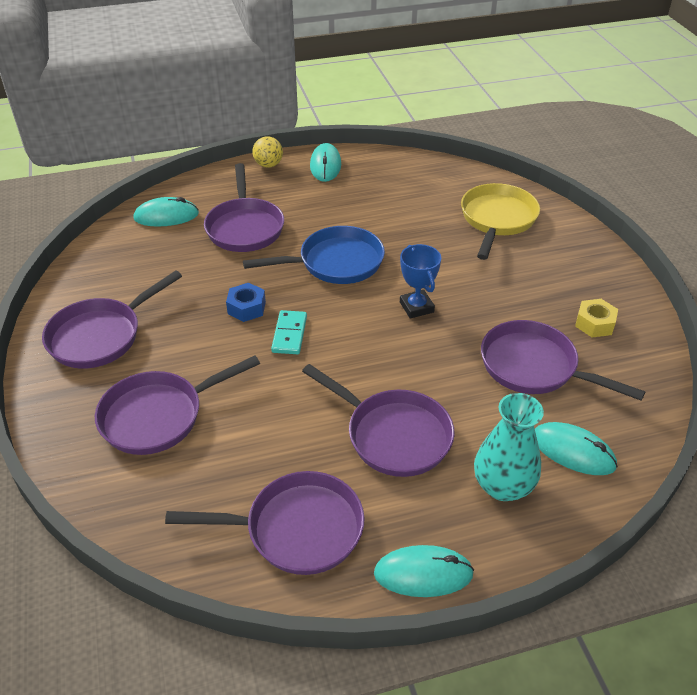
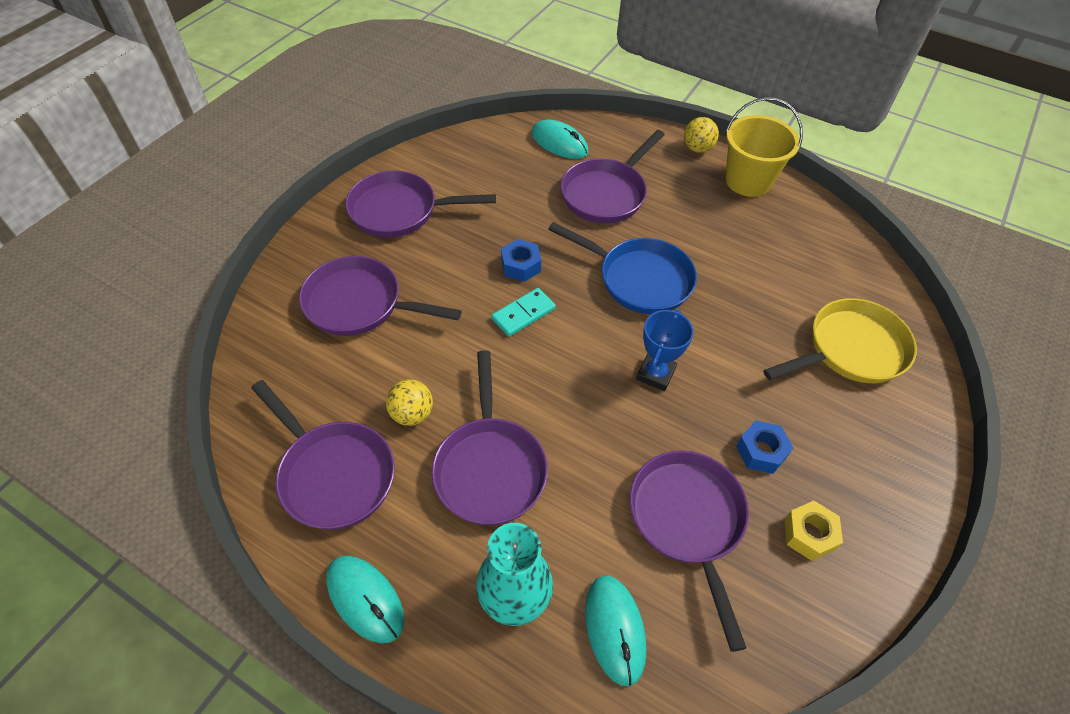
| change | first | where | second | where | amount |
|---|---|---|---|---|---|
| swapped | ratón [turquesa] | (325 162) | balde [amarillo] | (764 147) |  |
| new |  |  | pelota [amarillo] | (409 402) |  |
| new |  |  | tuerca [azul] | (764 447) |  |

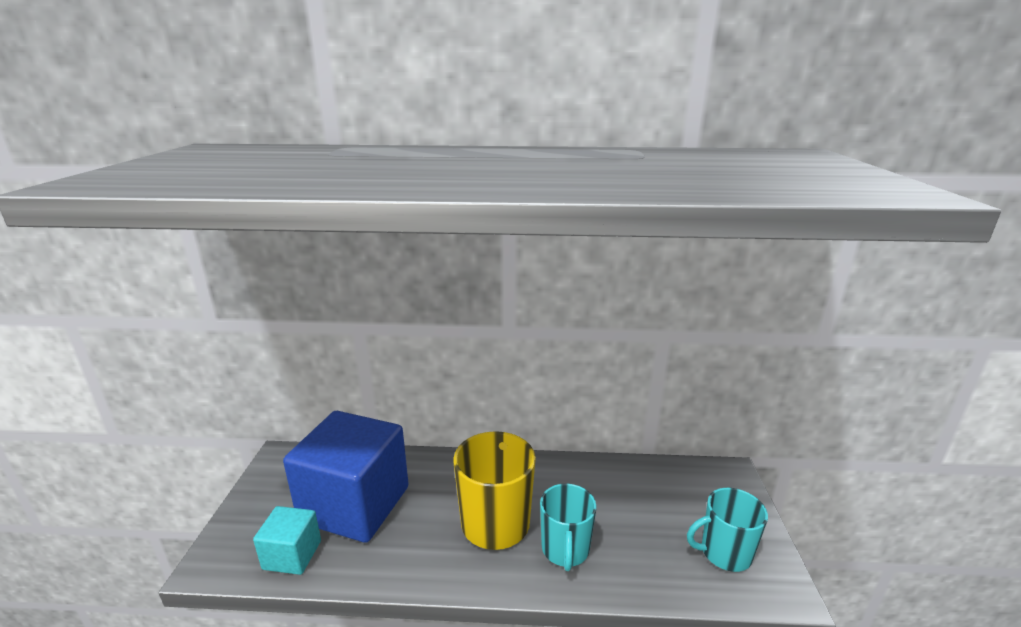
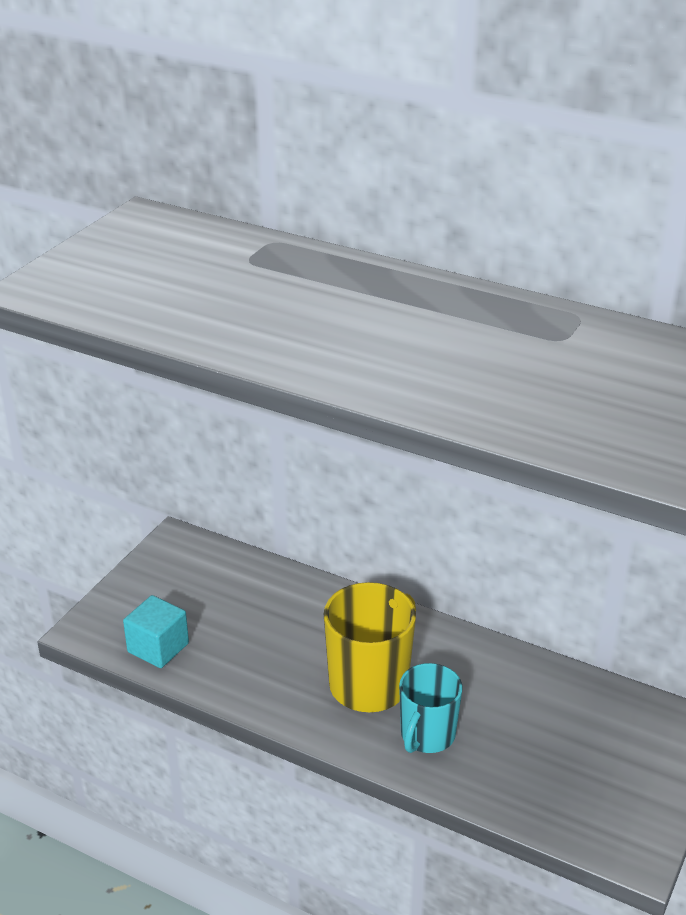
| change | first | where | second | where | amount |
|---|---|---|---|---|---|
| gone | cubo [azul] | (346 477) |  |  |  |
| gone | taza [turquesa] | (727 530) |  |  |  |

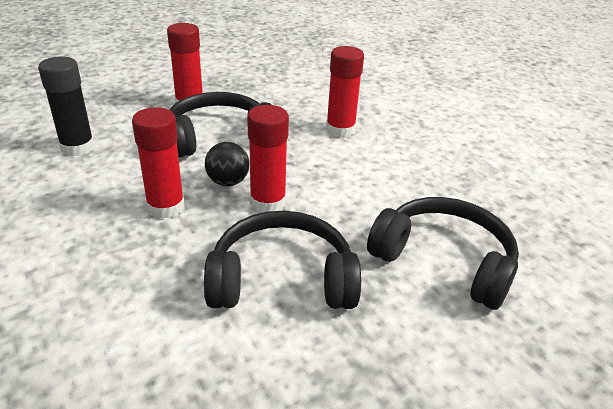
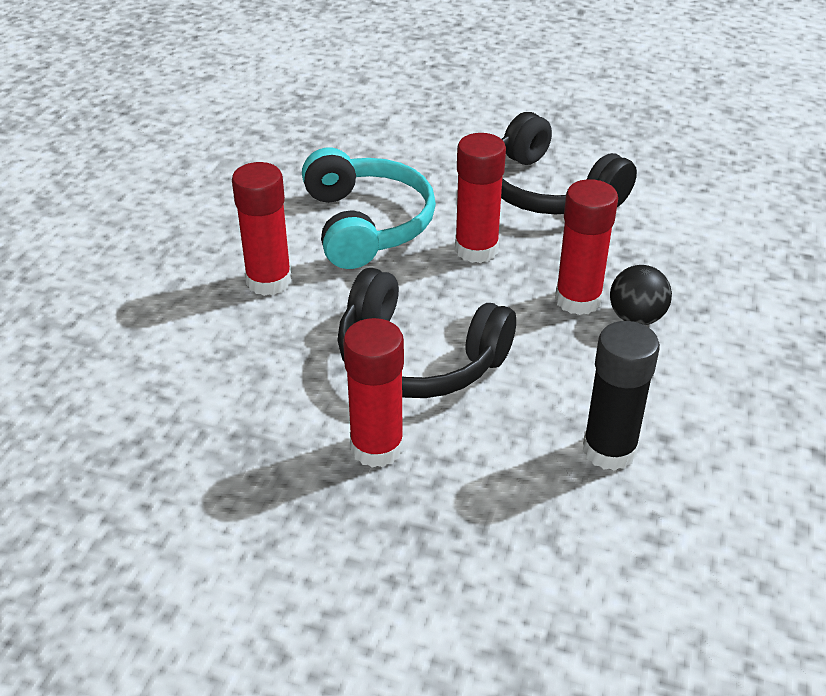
| change | first | where | second | where | amount |
|---|---|---|---|---|---|
| shifted | pelota [negro] | (227 164) |  | (641 295) |  |
| gone | auriculares [negro] | (443 253) |  |  |  |
| new |  |  | auriculares [turquesa] | (369 208) |  |

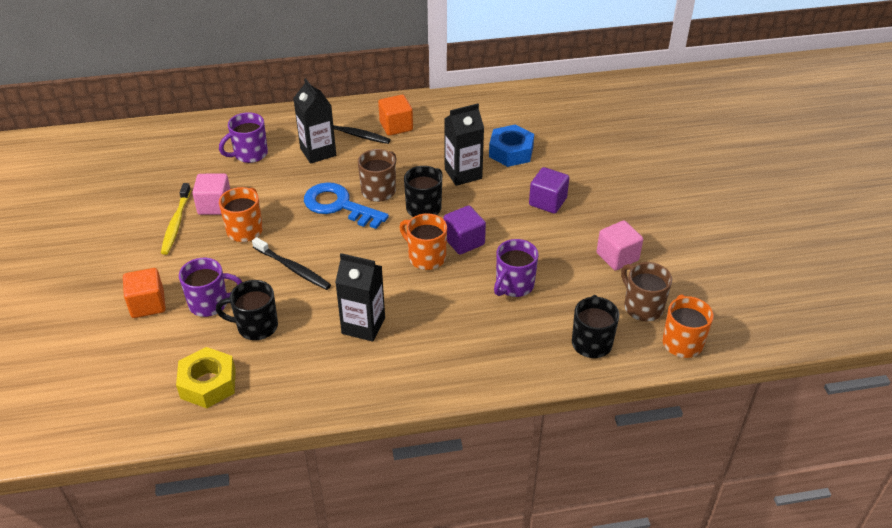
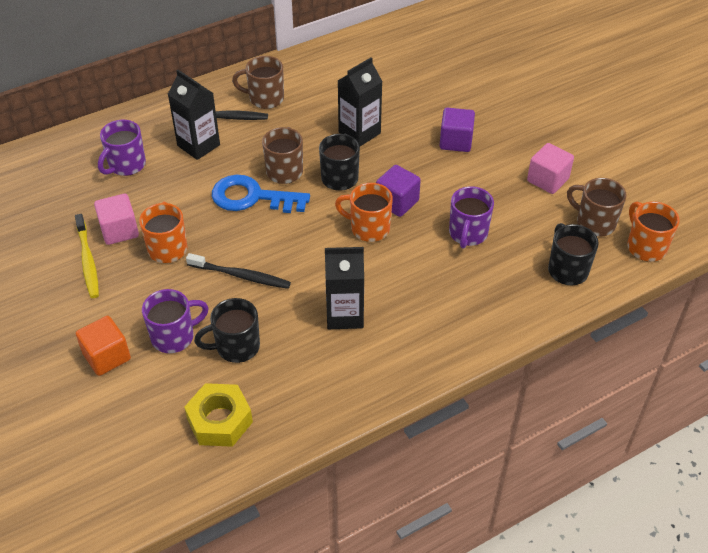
| change | first | where | second | where | amount |
|---|---|---|---|---|---|
| swapped | cubo [naranja] | (395 115) | taza [marrón] | (258 82) |  |
| gone | tuerca [azul] | (511 145) |  |  |  |

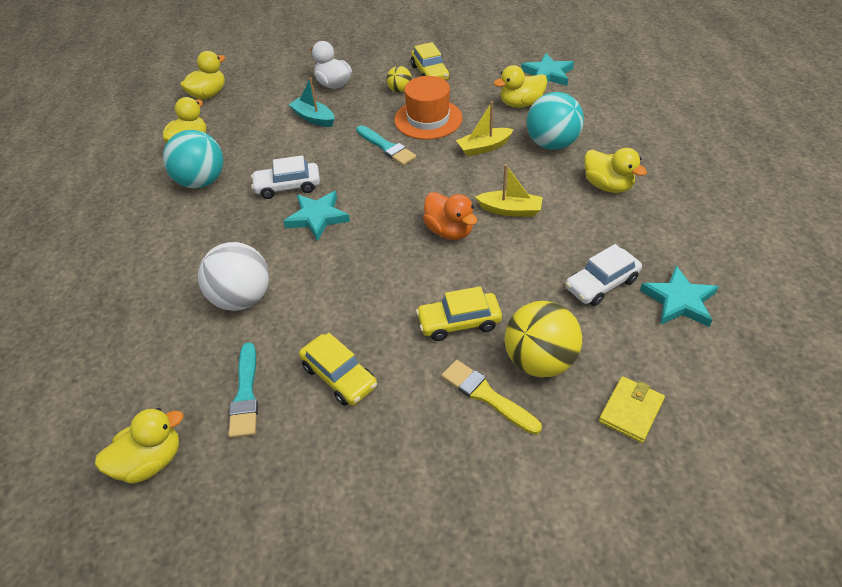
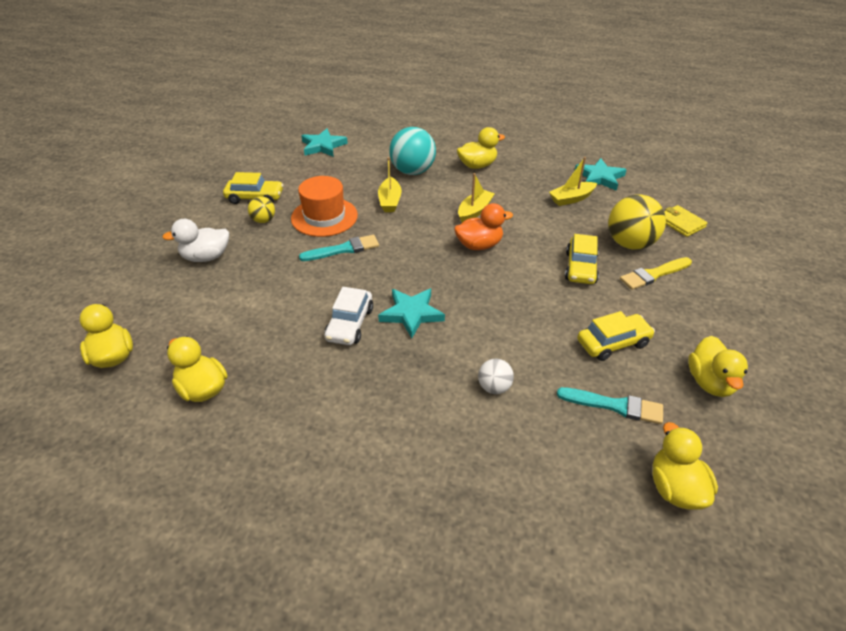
| change | first | where | second | where | amount |
|---|---|---|---|---|---|
| gone | pelota [turquesa] | (193 159) |  |  |  |
| scaled | pelota [blanco] | (233 276) |  | (496 376) | x0.52 |
| gone | barco [turquesa] | (311 102) |  |  |  |
| shifted | pato [amarillo] | (521 86) |  | (718 366) |  |
| swapped | coche [blanco] | (603 275) | barco [amarillo] | (573 181) |  |

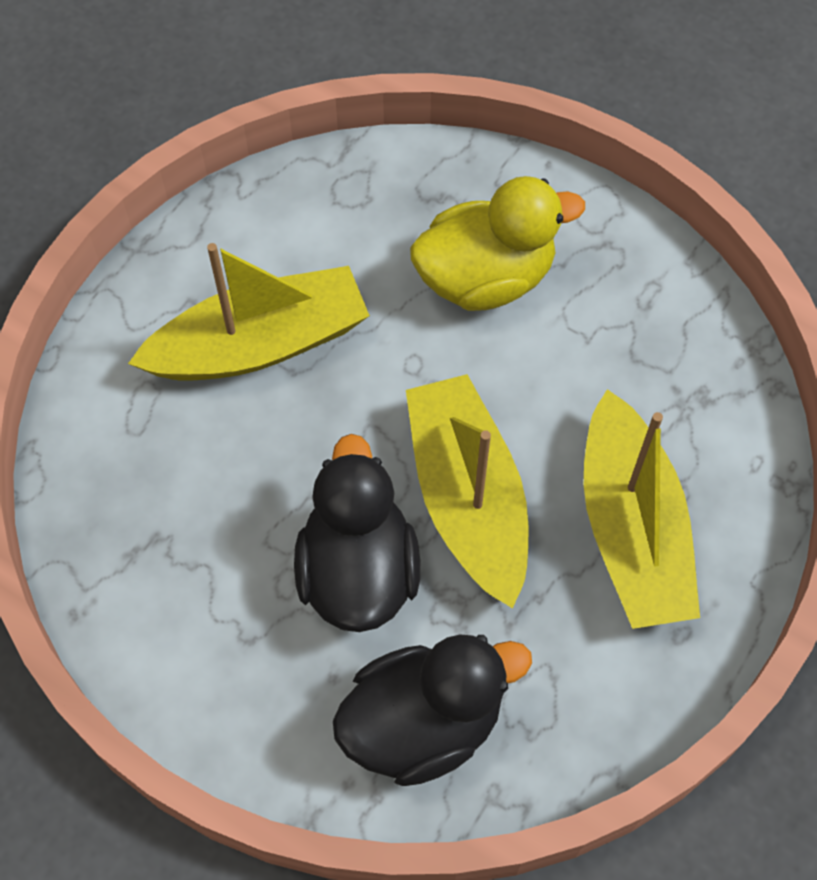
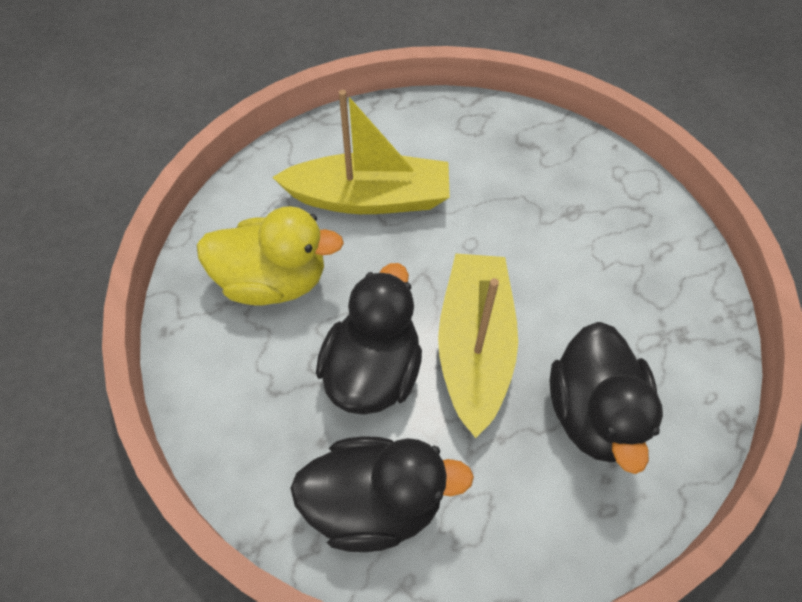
| change | first | where | second | where | amount |
|---|---|---|---|---|---|
| shifted | pato [amarillo] | (497 243) |  | (270 255) |  |
| swapped | barco [amarillo] | (642 509) | pato [negro] | (606 398) |  |

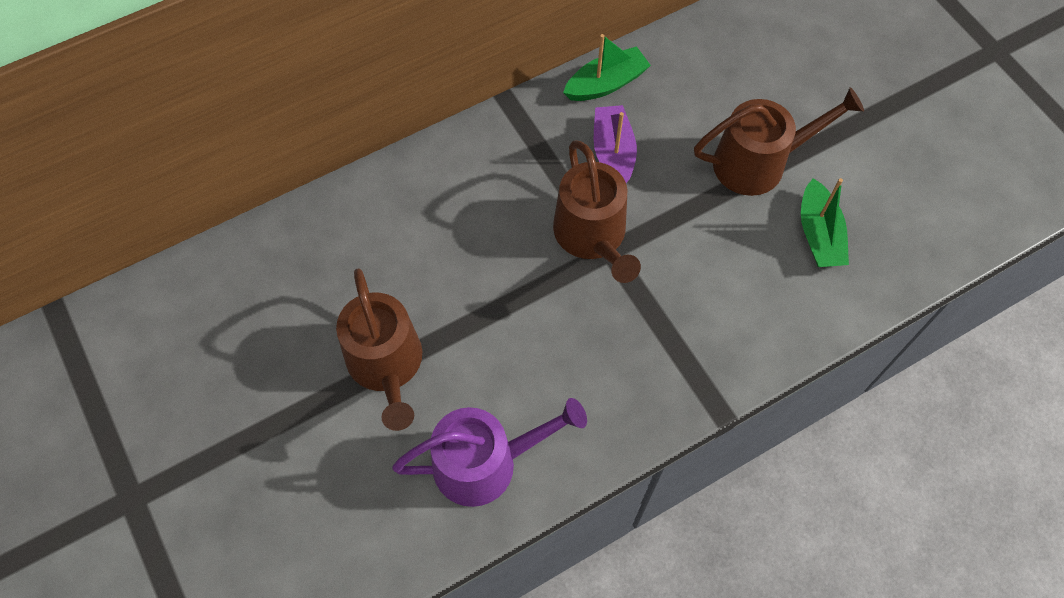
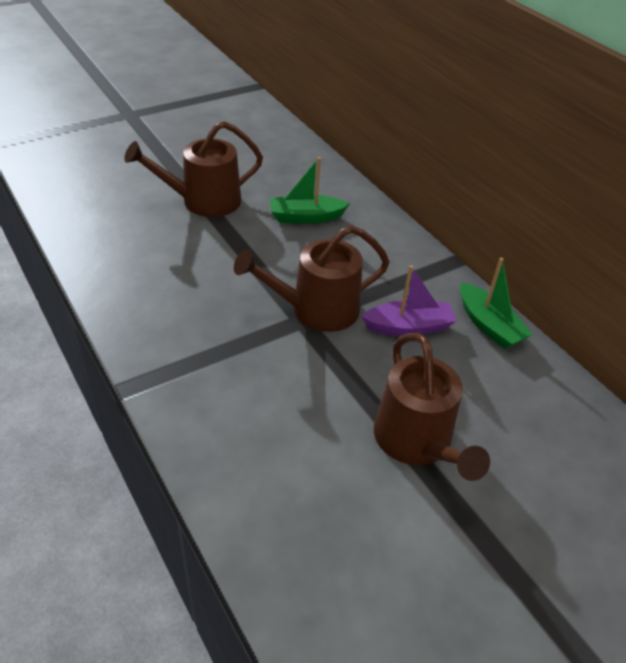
| change | first | where | second | where | amount |
|---|---|---|---|---|---|
| gone | regadera [morado] | (489 452) |  |  |  |
| shifted | barco [verde] | (825 222) |  | (310 190) |  |

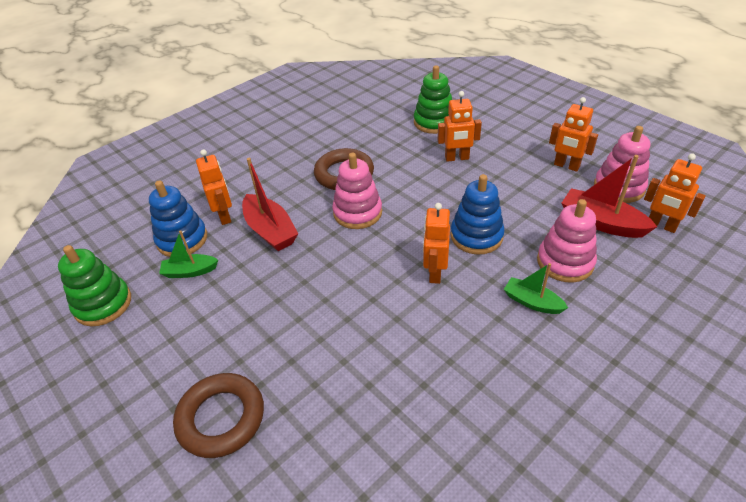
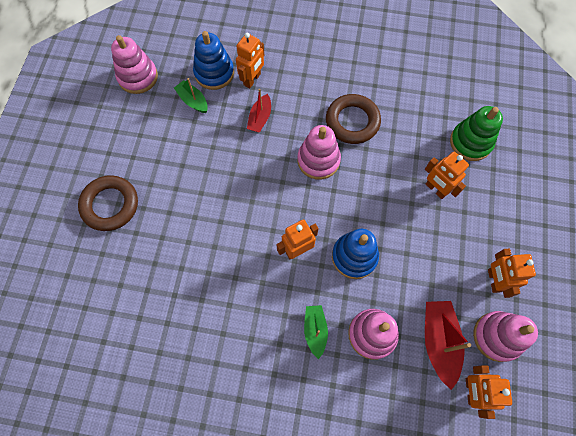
| change | first | where | second | where | amount |
|---|---|---|---|---|---|
| repainted | juguete apilable [verde] | (94 285) | juguete apilable [rosa] | (134 64) |  |
| scaled | barco [rojo] | (270 204) |  | (259 111) | x0.62 |

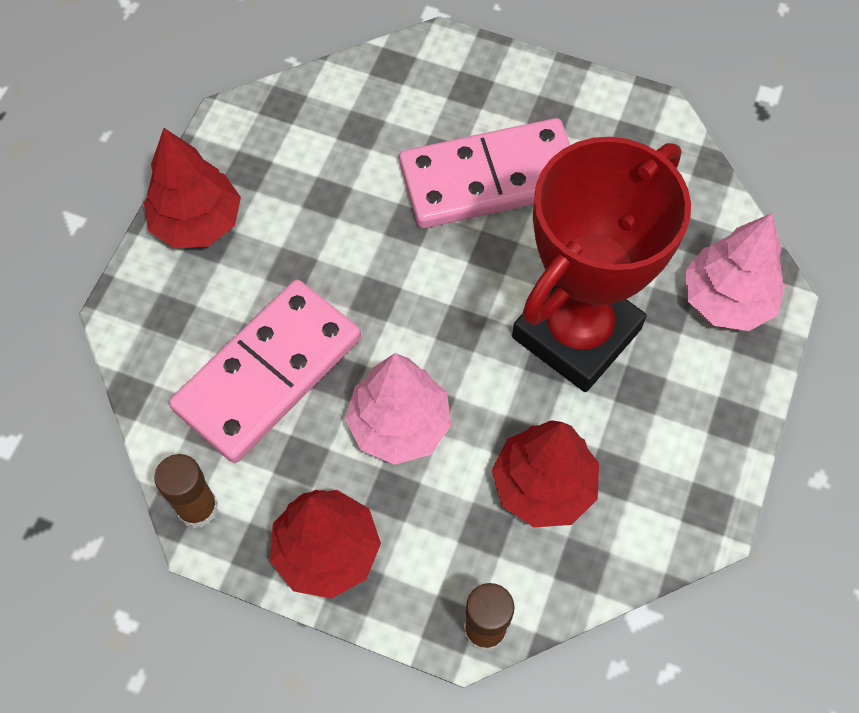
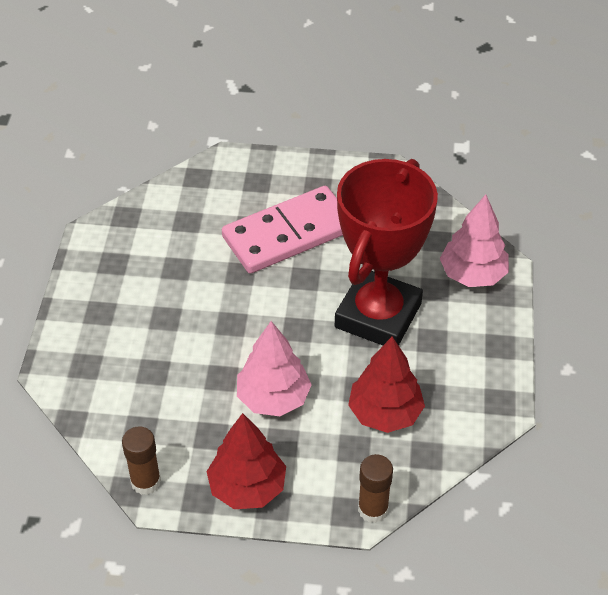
| change | first | where | second | where | amount |
|---|---|---|---|---|---|
| gone | árbol [rojo] | (192 188) |  |  |  |
| gone | ficha de dominó [rosa] | (265 371) |  |  |  |

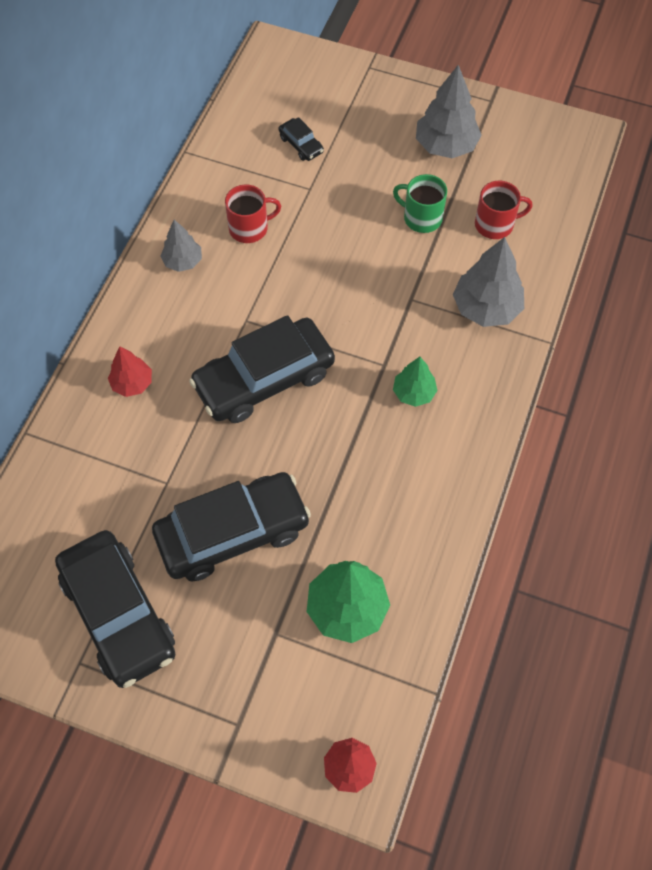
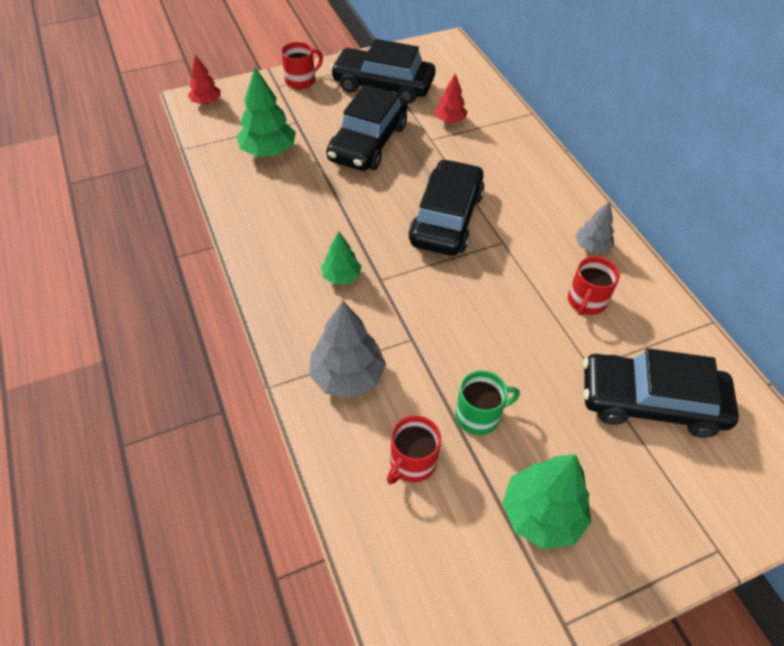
| change | first | where | second | where | amount |
|---|---|---|---|---|---|
| shifted | árbol [rojo] | (130 371) |  | (451 98) |  |
| scaled | coche [negro] | (301 139) |  | (661 393) | x2.36 |
| repainted | árbol [gris] | (449 111) | árbol [verde] | (546 501) |  |
| new |  |  | taza [rojo] | (302 65) |  |

